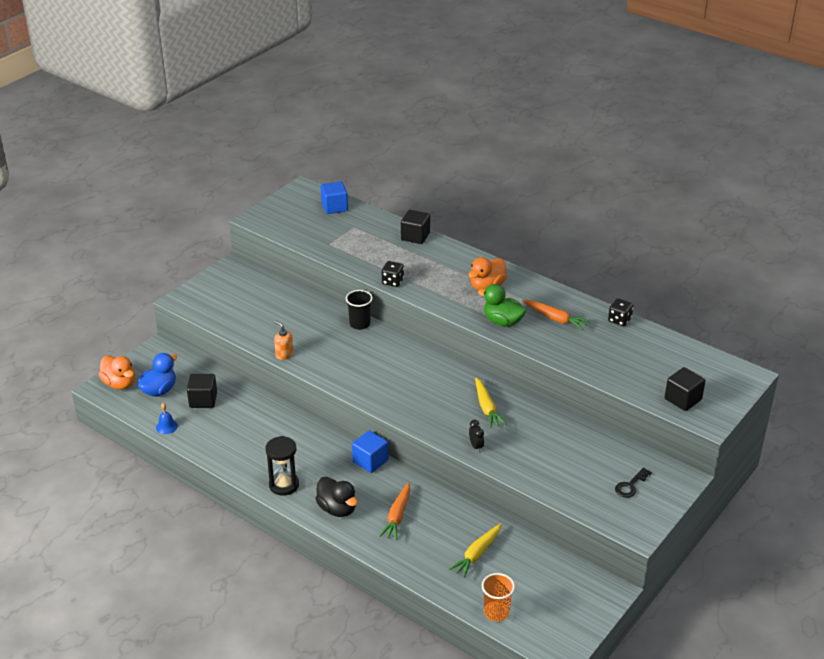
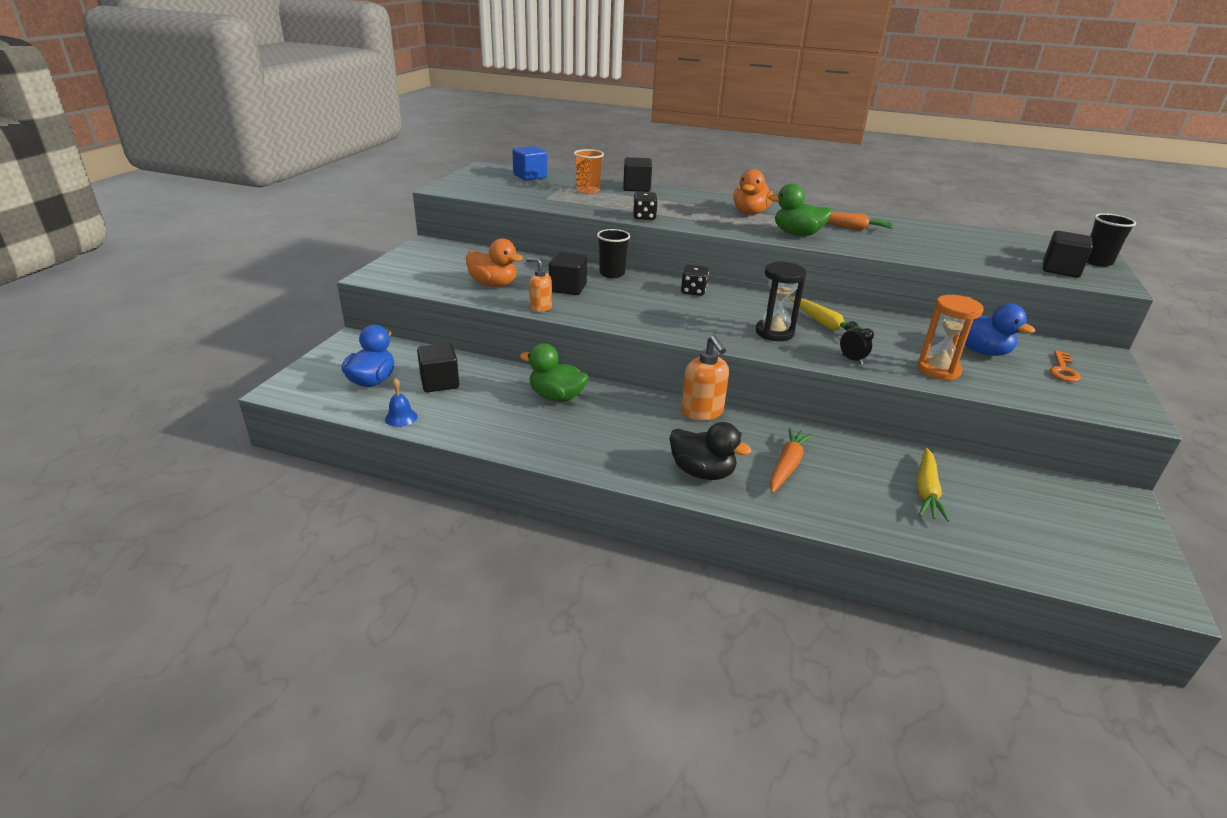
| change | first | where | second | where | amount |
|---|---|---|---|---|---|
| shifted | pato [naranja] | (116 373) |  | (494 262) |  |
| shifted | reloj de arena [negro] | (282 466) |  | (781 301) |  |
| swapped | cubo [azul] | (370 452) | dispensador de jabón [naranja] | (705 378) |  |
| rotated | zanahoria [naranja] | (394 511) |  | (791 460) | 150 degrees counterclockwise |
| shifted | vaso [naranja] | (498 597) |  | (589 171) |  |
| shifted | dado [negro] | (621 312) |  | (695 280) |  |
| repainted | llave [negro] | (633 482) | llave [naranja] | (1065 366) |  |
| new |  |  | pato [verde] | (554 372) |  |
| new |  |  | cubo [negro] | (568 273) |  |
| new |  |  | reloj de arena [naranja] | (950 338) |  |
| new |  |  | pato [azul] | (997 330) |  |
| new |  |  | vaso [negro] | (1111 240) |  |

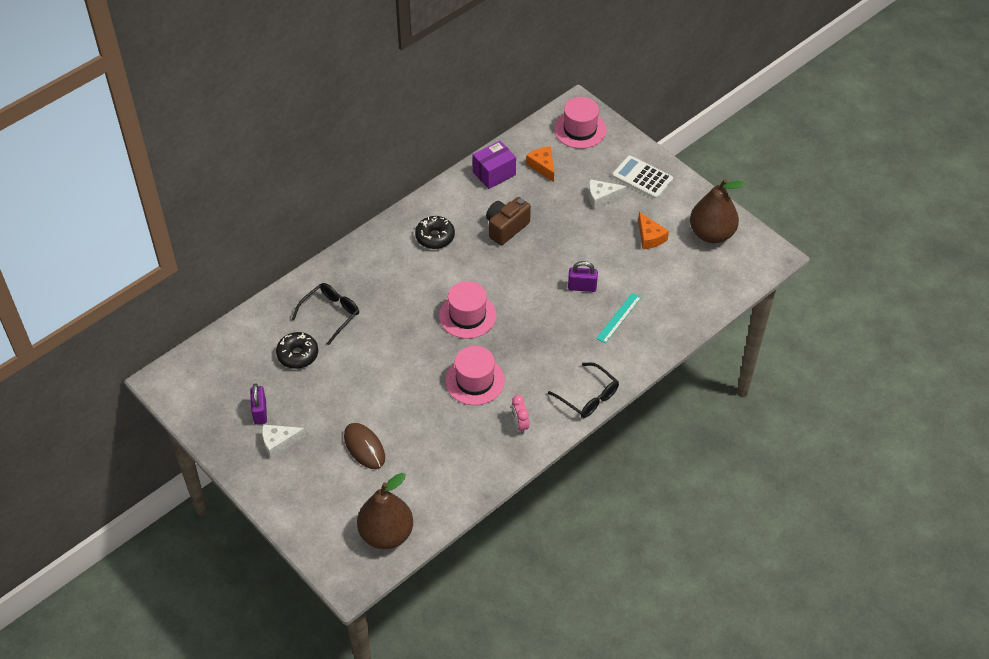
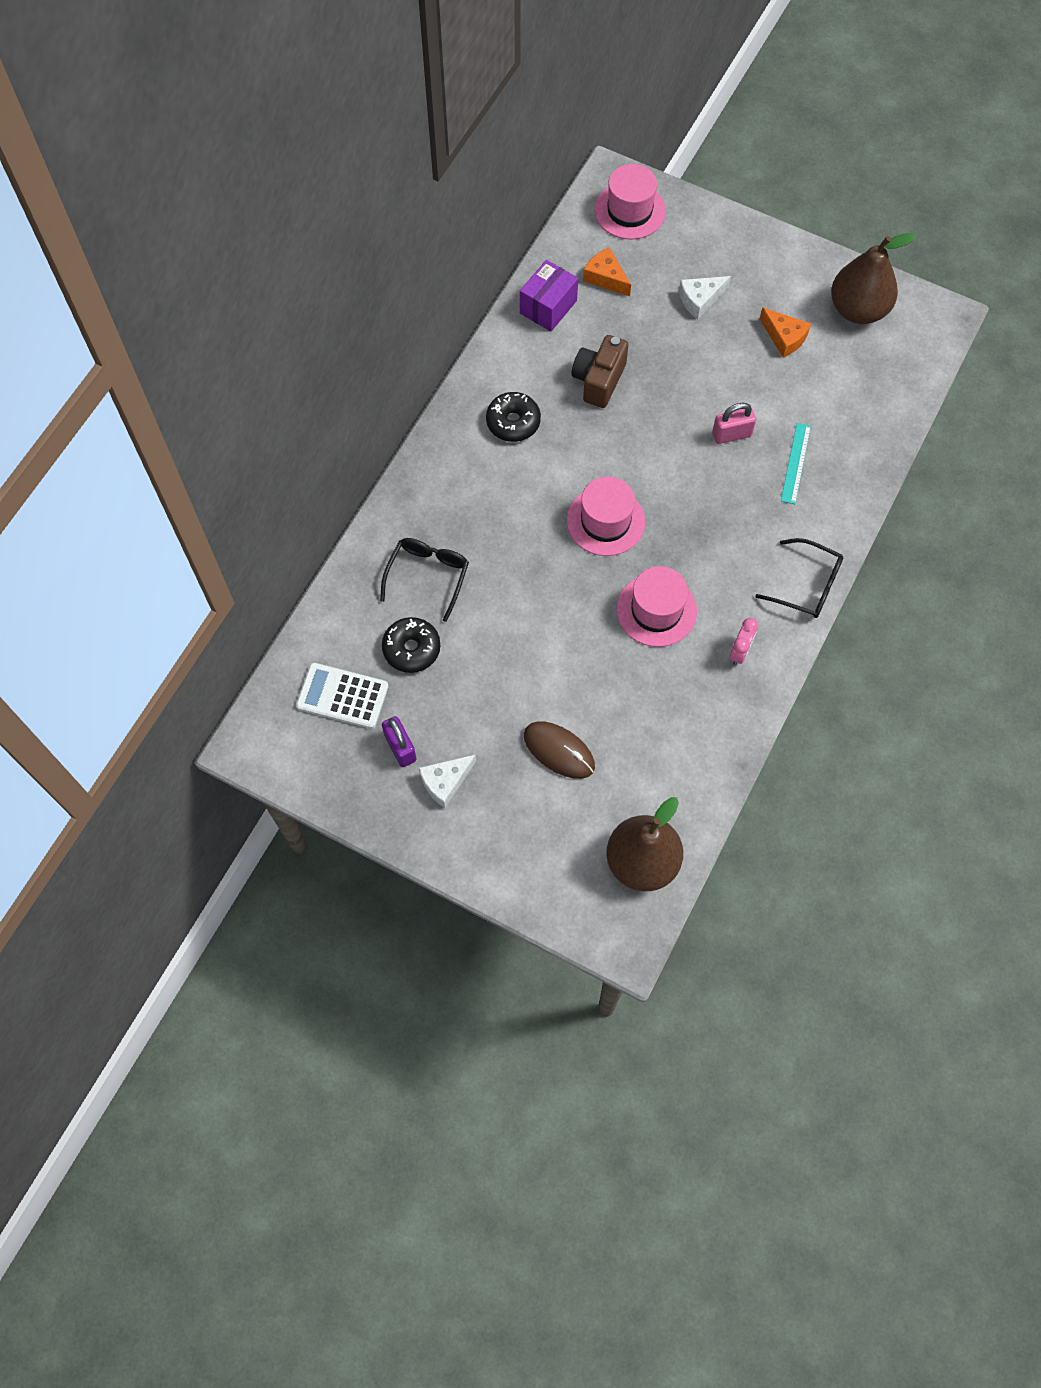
| change | first | where | second | where | amount |
|---|---|---|---|---|---|
| rotated | despertador [rosa] | (520 414) |  | (743 642) | 120 degrees counterclockwise |
| repainted | candado [morado] | (583 276) | candado [rosa] | (734 423) |  |
| shifted | calculadora [blanco] | (642 177) |  | (342 696) |  |

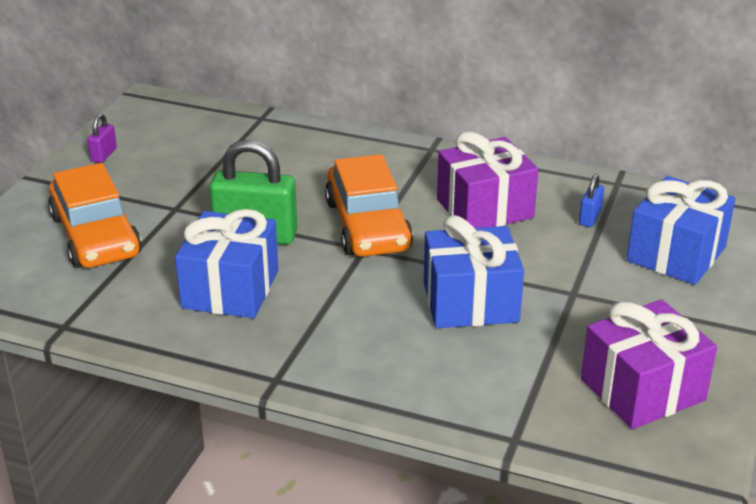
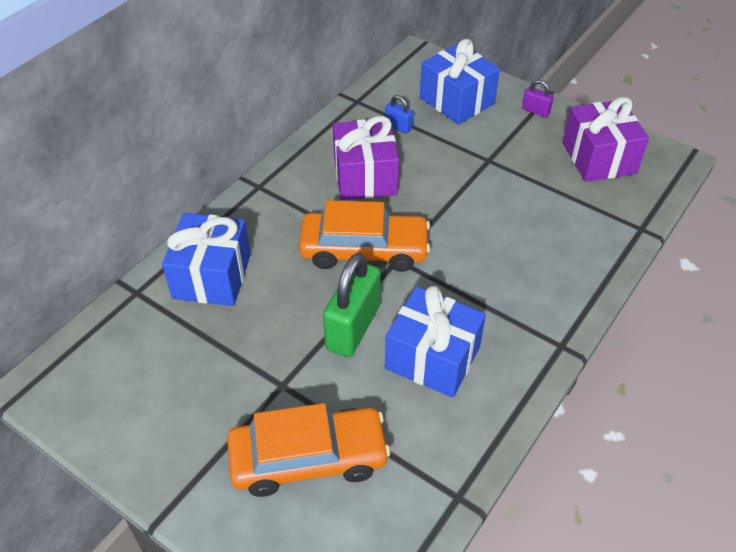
| change | first | where | second | where | amount |
|---|---|---|---|---|---|
| shifted | candado [morado] | (102 138) |  | (538 98) |  |
| shifted | regalo [azul] | (474 271) |  | (206 259) |  |

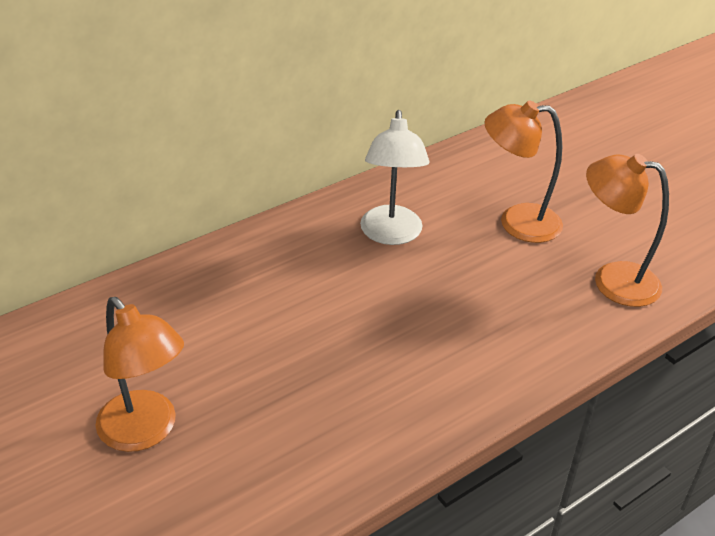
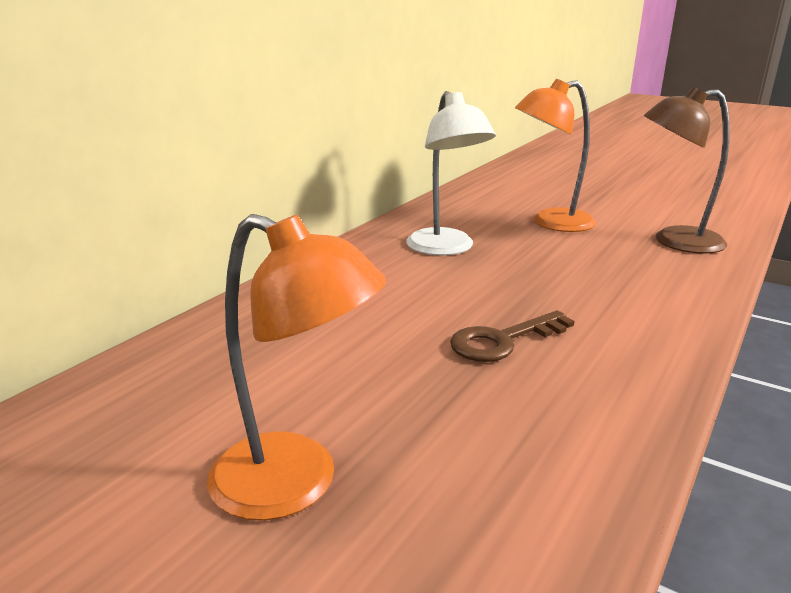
| change | first | where | second | where | amount |
|---|---|---|---|---|---|
| repainted | lámpara [naranja] | (627 230) | lámpara [marrón] | (687 170) |  |
| new |  |  | llave [marrón] | (512 336) |  |

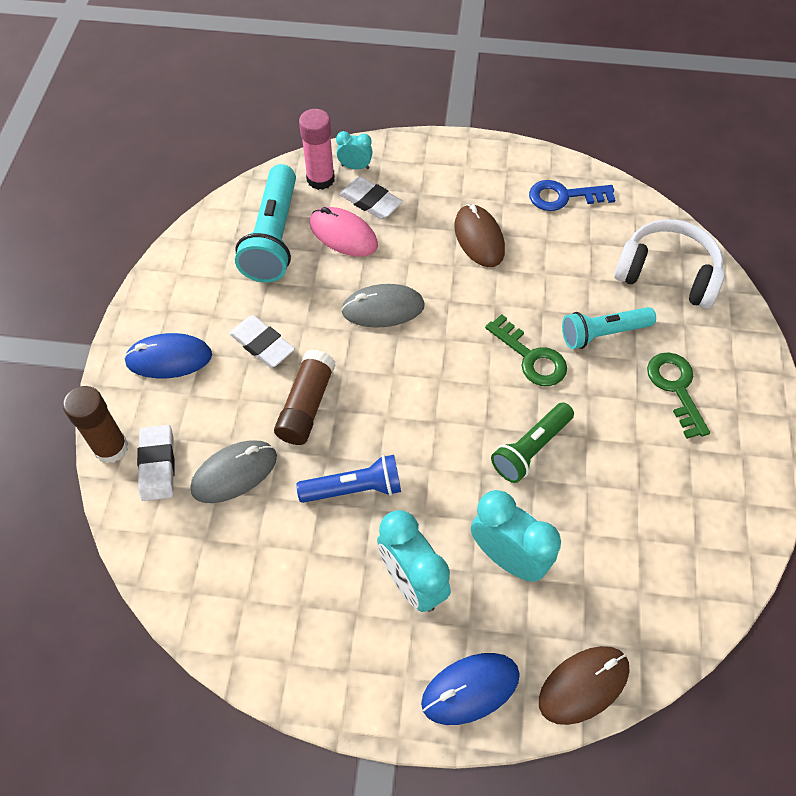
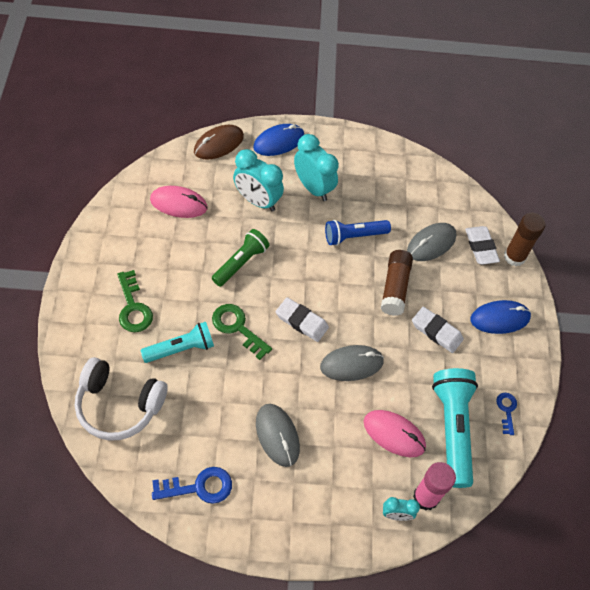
| change | first | where | second | where | amount |
|---|---|---|---|---|---|
| shifted | goma de borrar [blanco] | (371 198) |  | (302 319) |  |
| repainted | ratón [marrón] | (479 235) | ratón [gris] | (278 435) |  |
| new |  |  | ratón [rosa] | (179 202) |  |
| new |  |  | llave [azul] | (506 414) |  |

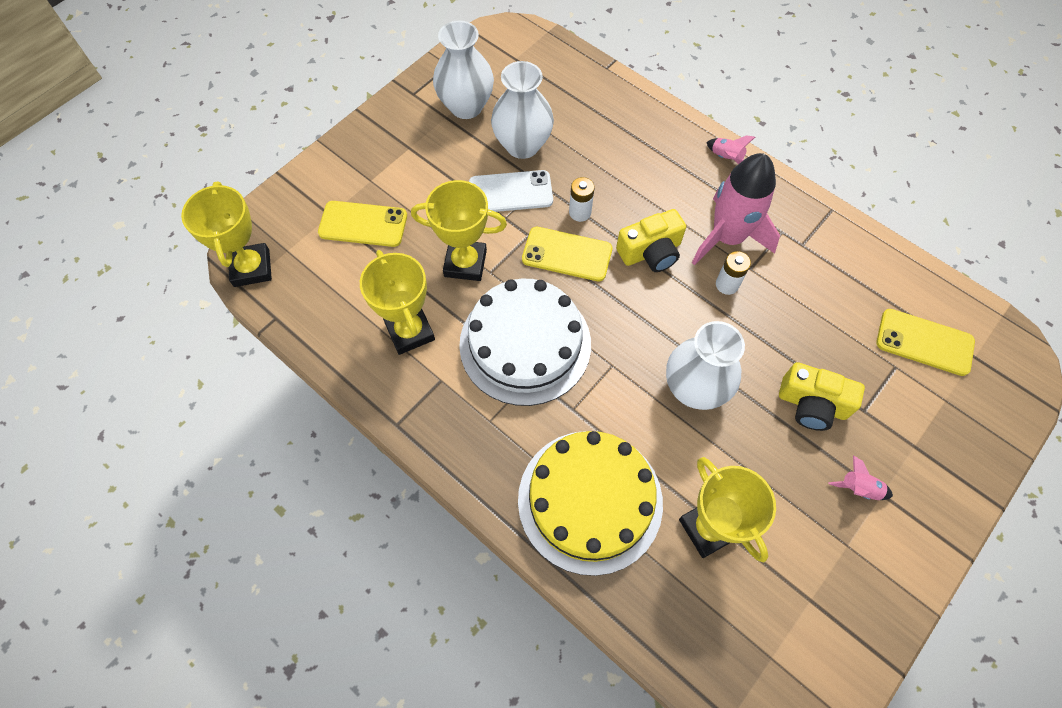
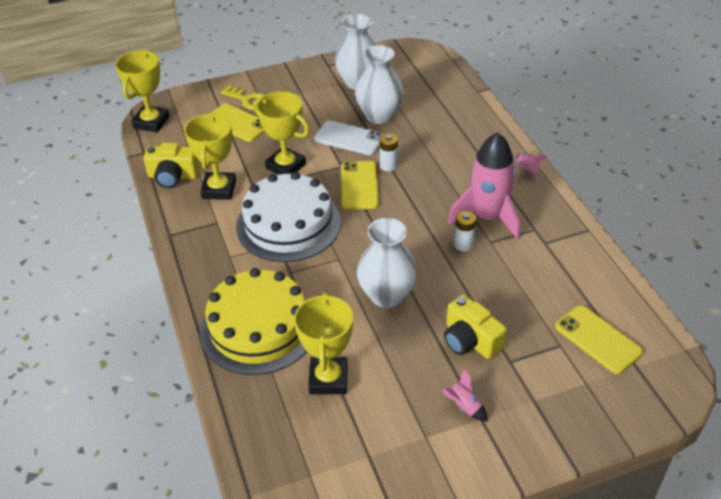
| change | first | where | second | where | amount |
|---|---|---|---|---|---|
| rotated | móvil [amarillo] | (567 254) |  | (360 185) | 45 degrees clockwise |
| shifted | cámara [amarillo] | (651 240) |  | (171 165) |  |
| new |  |  | llave [amarillo] | (243 97) |  |

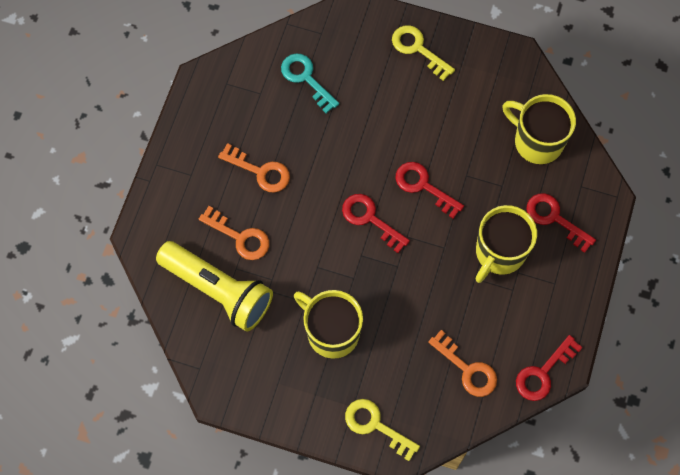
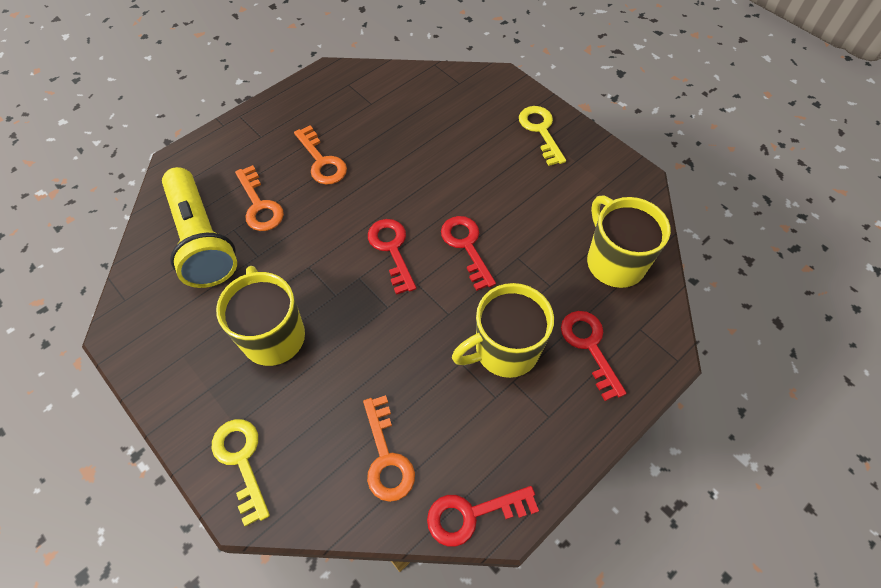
| change | first | where | second | where | amount |
|---|---|---|---|---|---|
| gone | llave [turquesa] | (310 83) |  |  |  |

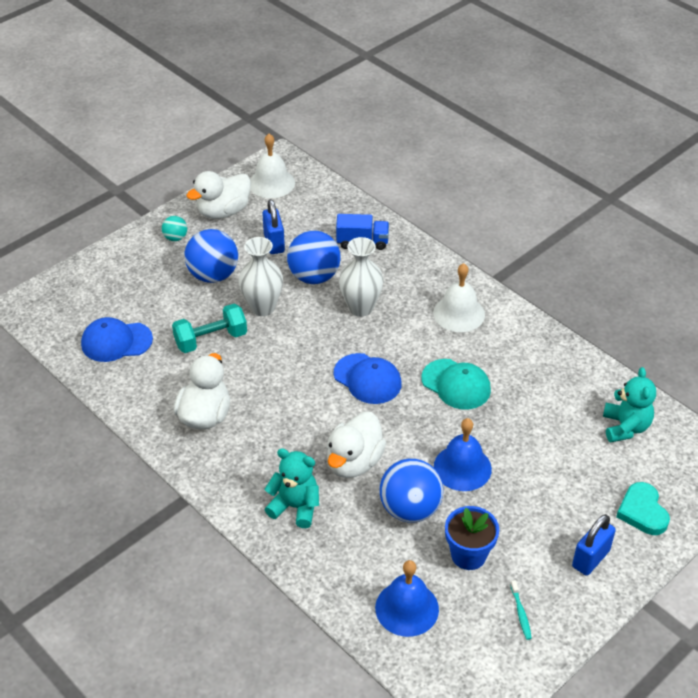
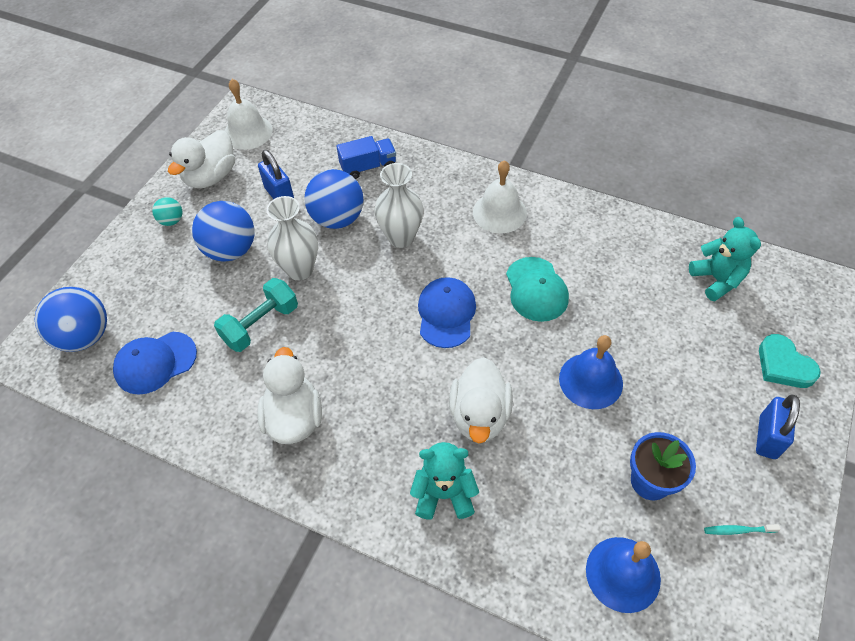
| change | first | where | second | where | amount |
|---|---|---|---|---|---|
| rotated | gorra [azul] | (368 378) |  | (447 312) | 105 degrees counterclockwise |
| shifted | pelota [azul] | (411 491) |  | (71 319) |  |
| rotated | gorra [turquesa] | (456 384) |  | (537 289) | 60 degrees clockwise |
| rotated | cepillo de dientes [turquesa] | (521 610) |  | (742 529) | 120 degrees clockwise |

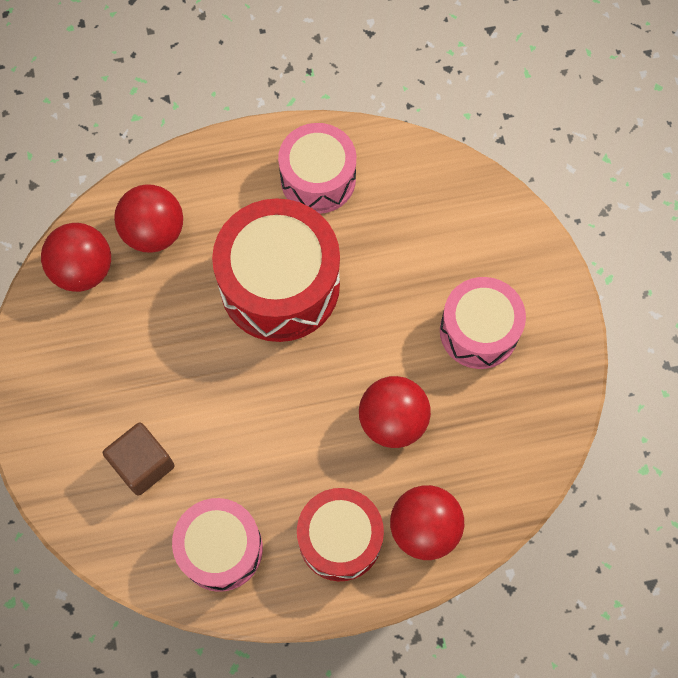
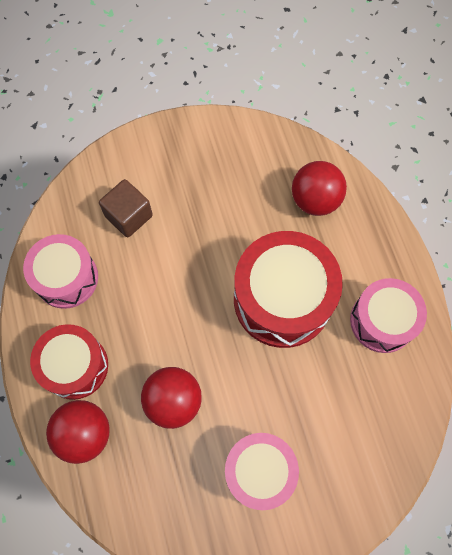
| change | first | where | second | where | amount |
|---|---|---|---|---|---|
| gone | pelota [rojo] | (76 257) |  |  |  |

